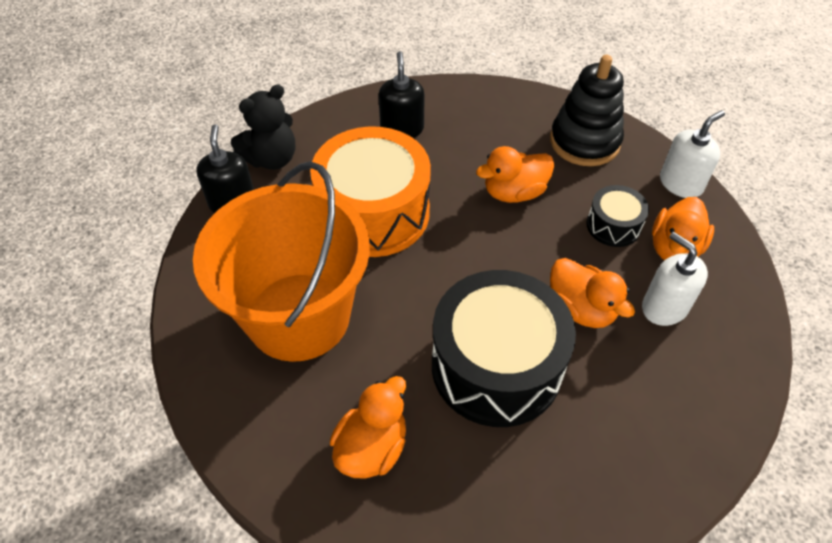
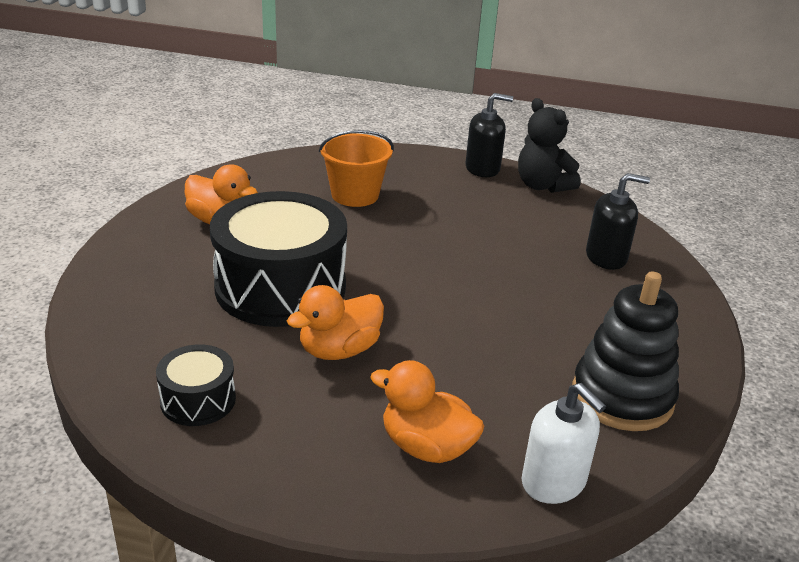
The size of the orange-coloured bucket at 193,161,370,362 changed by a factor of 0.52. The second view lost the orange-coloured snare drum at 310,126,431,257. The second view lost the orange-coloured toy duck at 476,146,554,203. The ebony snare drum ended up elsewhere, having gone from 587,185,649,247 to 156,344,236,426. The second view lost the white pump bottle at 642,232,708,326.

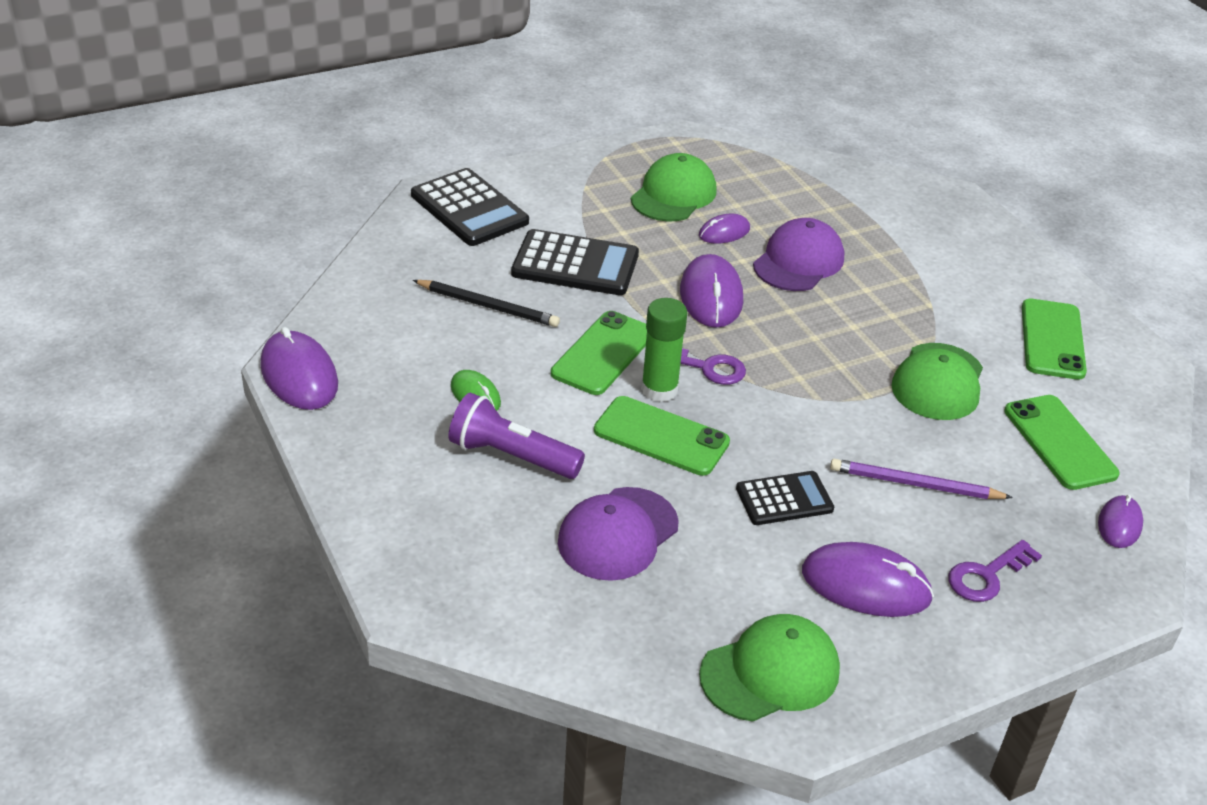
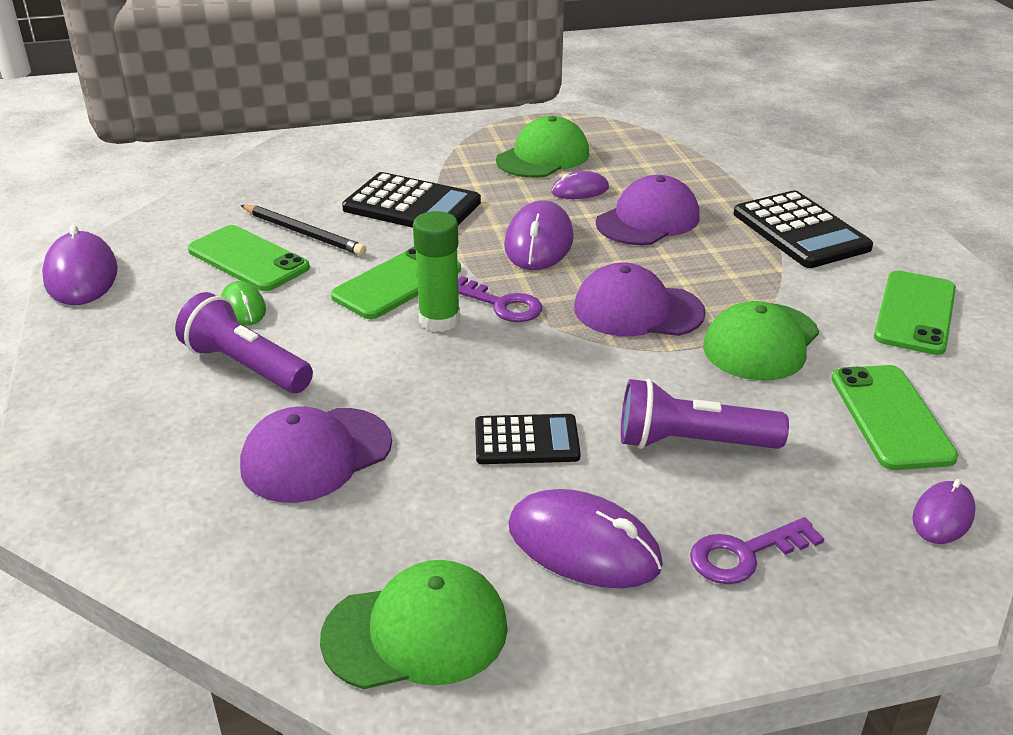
The ebony calculator ended up elsewhere, having gone from 411,168,529,246 to 733,190,873,268. The emerald mobile phone ended up elsewhere, having gone from 594,396,730,476 to 188,225,310,291. Where the purple wooden pencil stood at 830,459,1013,499, the purple torch came to stand at 621,378,789,449. The second view gained the purple baseball cap at 574,262,706,336.

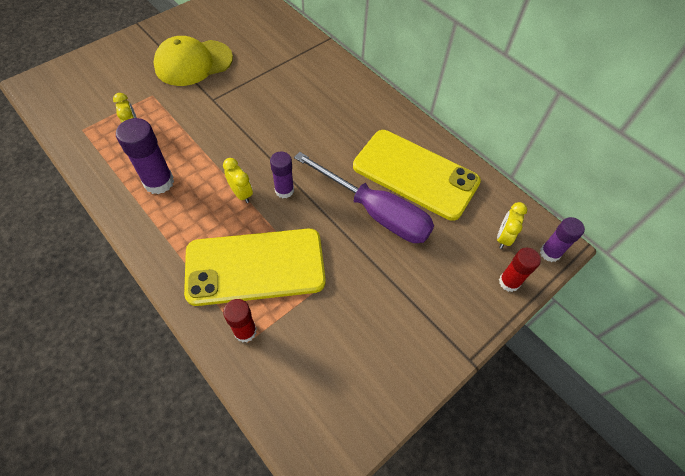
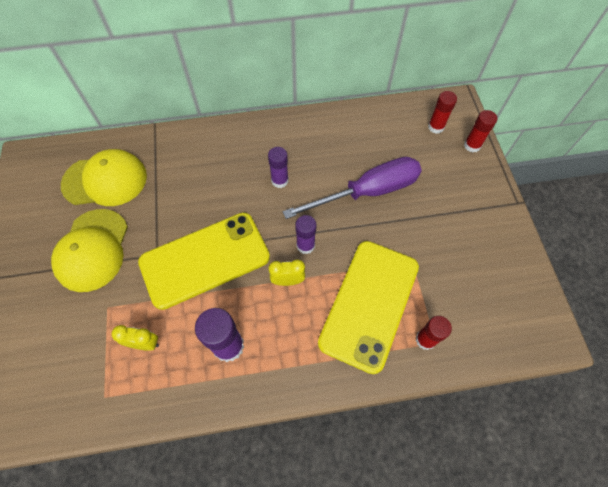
The yellow mobile phone ended up elsewhere, having gone from 353,130,481,221 to 138,213,270,310. Where the yellow bedside clock stood at 497,202,527,249, the red glue came to stand at 428,91,457,134. The purple glue ended up elsewhere, having gone from 540,217,585,262 to 268,147,289,188. The second view gained the yellow baseball cap at 61,149,147,206.

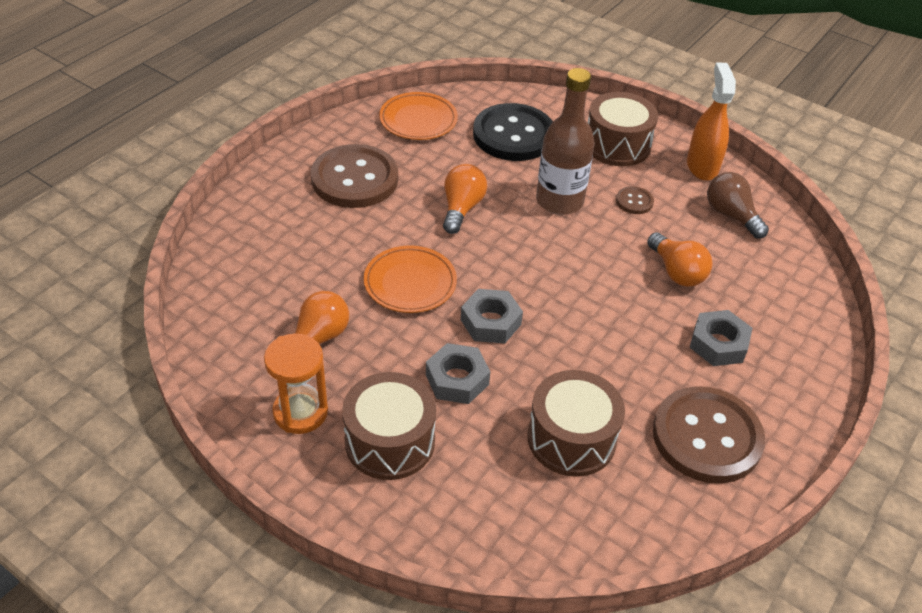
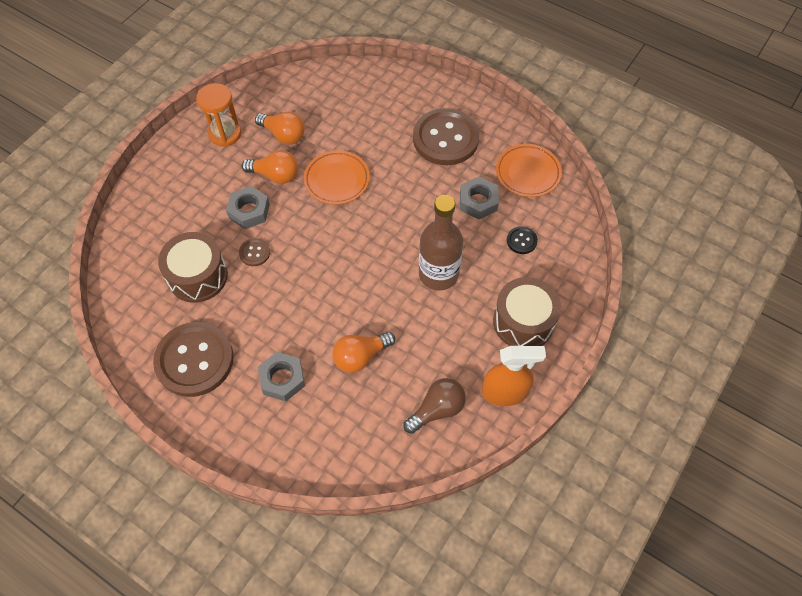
The second view lost the russet snare drum at 342,372,436,480. The orange-coloured light bulb ended up elsewhere, having gone from 443,164,487,234 to 241,150,298,184. The grey hex nut ended up elsewhere, having gone from 461,289,523,344 to 460,177,499,219. The size of the ebony button at 473,103,553,161 changed by a factor of 0.43. The russet button ended up elsewhere, having gone from 616,186,654,214 to 239,238,270,266.

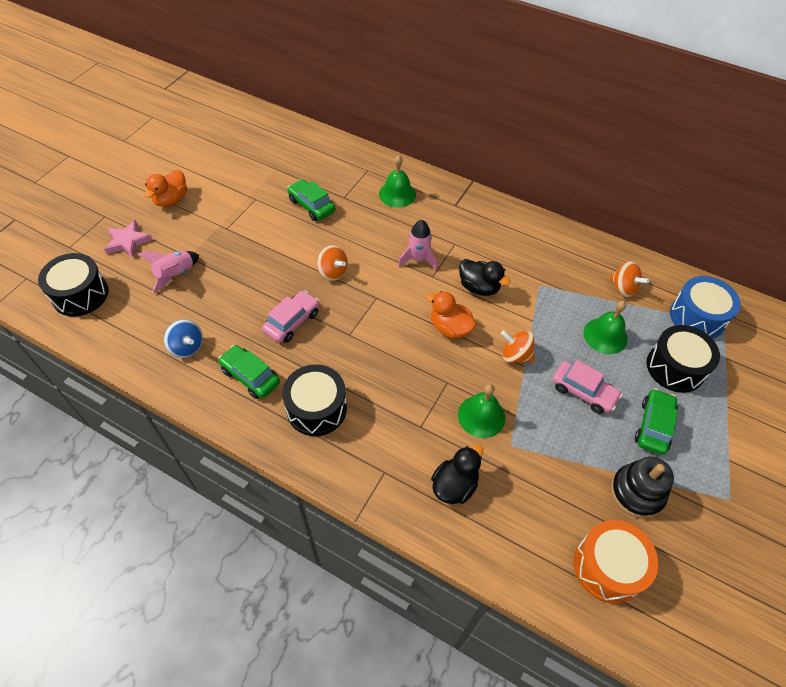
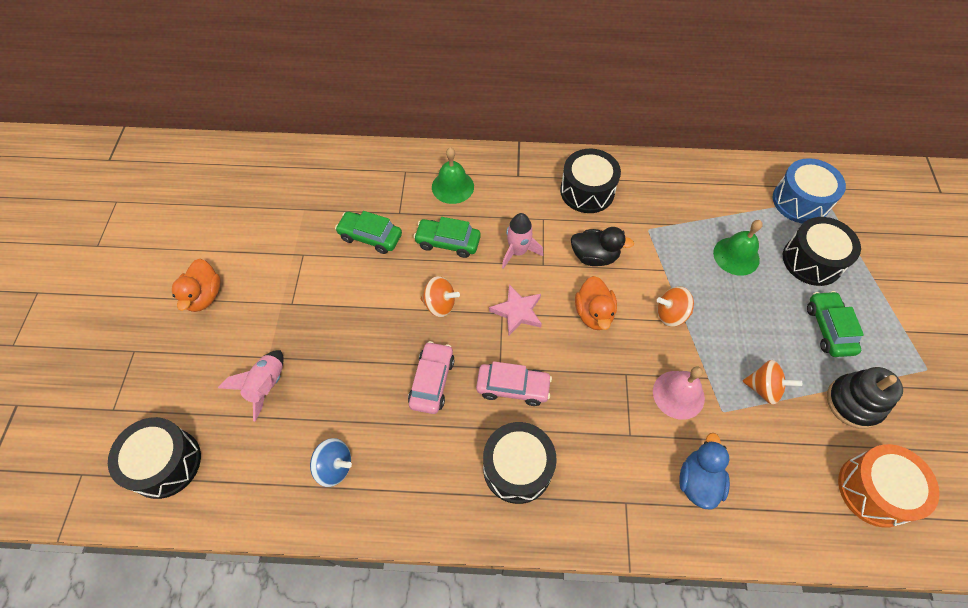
The pink five-pointed star ended up elsewhere, having gone from 104,220,153,258 to 489,284,542,336. The emerald car ended up elsewhere, having gone from 218,345,280,399 to 413,217,481,258. The orange-coloured toy duck at 426,291,477,339 ended up facing another way, 105 degrees counterclockwise from before. What was the ebony toy duck at 431,444,483,504 turned into the royal blue toy duck at 679,433,730,509. What was the emerald hand bell at 458,384,505,438 turned into the pink hand bell at 653,366,705,420. The pink car ended up elsewhere, having gone from 552,360,622,414 to 476,361,552,406. The orange-coloured spinning top ended up elsewhere, having gone from 609,261,650,297 to 743,360,802,405. The second view gained the ebony snare drum at 560,149,621,213.

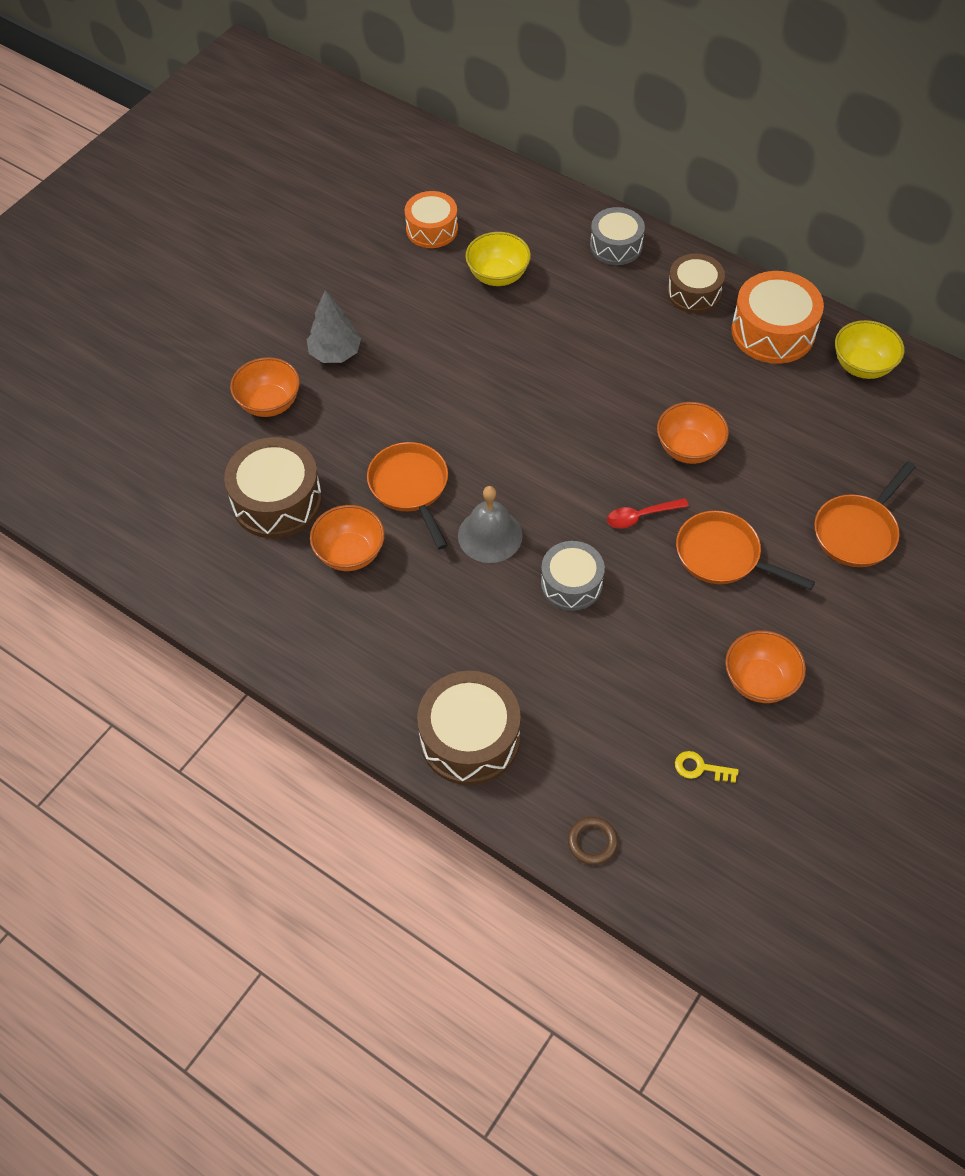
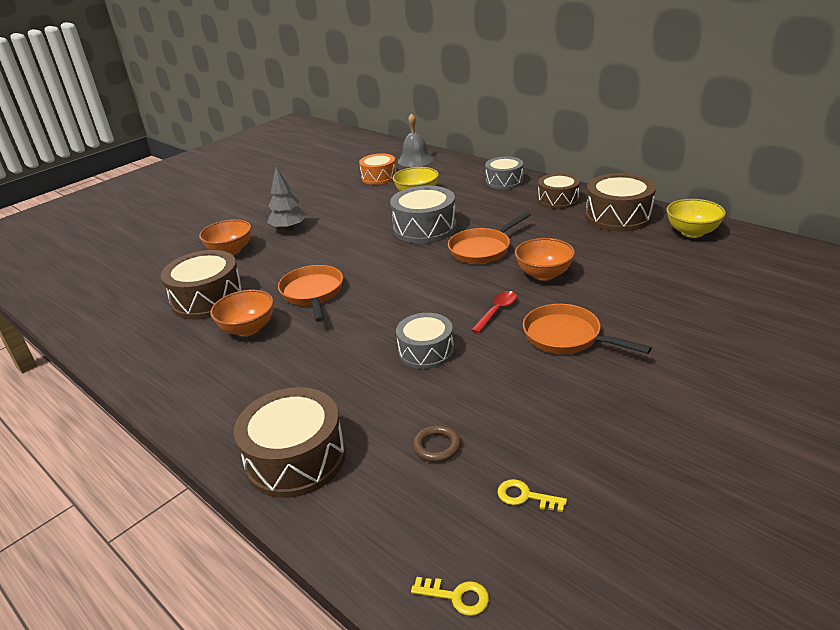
The grey hand bell ended up elsewhere, having gone from 458,486,523,563 to 398,113,434,167. The russet ring ended up elsewhere, having gone from 568,817,618,865 to 413,425,461,462. The red spoon at 607,498,689,528 ended up facing another way, 135 degrees clockwise from before. The second view lost the orange-coloured serving bowl at 725,630,806,703. What was the orange-coloured snare drum at 731,271,824,364 turned into the russet snare drum at 585,173,656,232. The orange-coloured skillet ended up elsewhere, having gone from 815,461,916,567 to 448,212,531,264. The second view gained the grey snare drum at 390,186,457,243. The second view gained the yellow door key at 411,577,489,616.

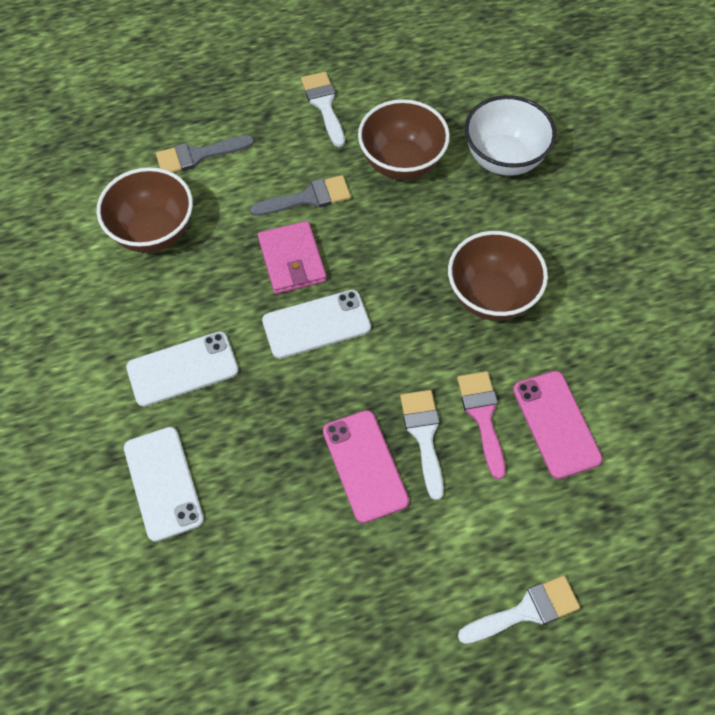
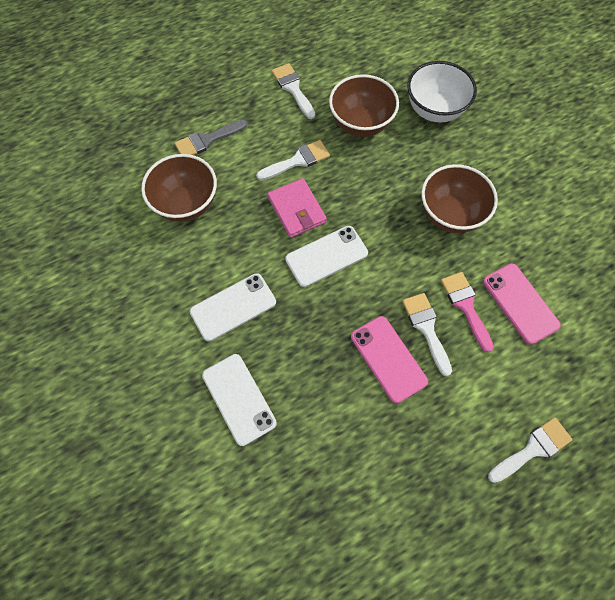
What was the grey brush at 250,175,351,216 turned into the white brush at 256,140,330,180.

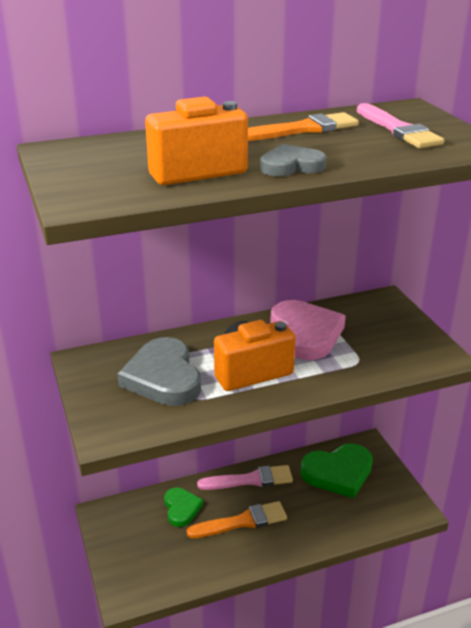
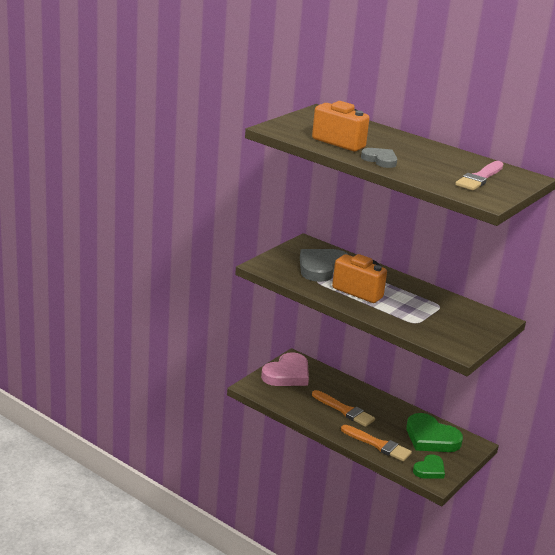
The emerald love heart ended up elsewhere, having gone from 164,488,203,527 to 413,454,445,479. The second view lost the pink brush at 197,465,293,490. The orange-coloured brush ended up elsewhere, having gone from 248,112,359,141 to 341,425,412,461. The pink love heart ended up elsewhere, having gone from 270,300,346,360 to 261,352,309,386.

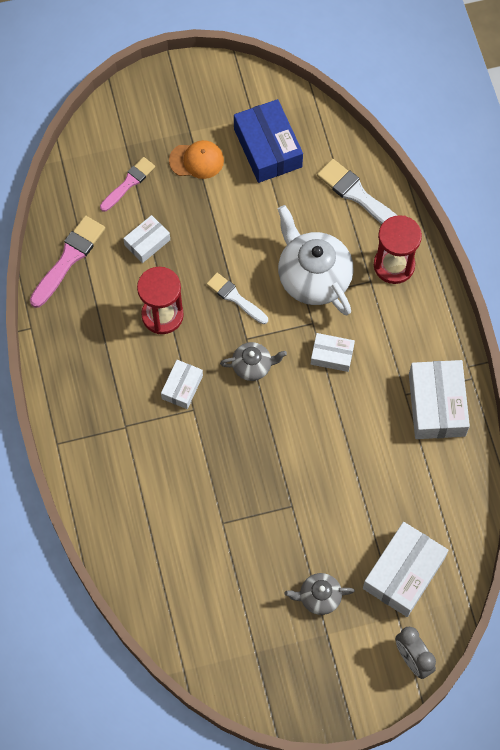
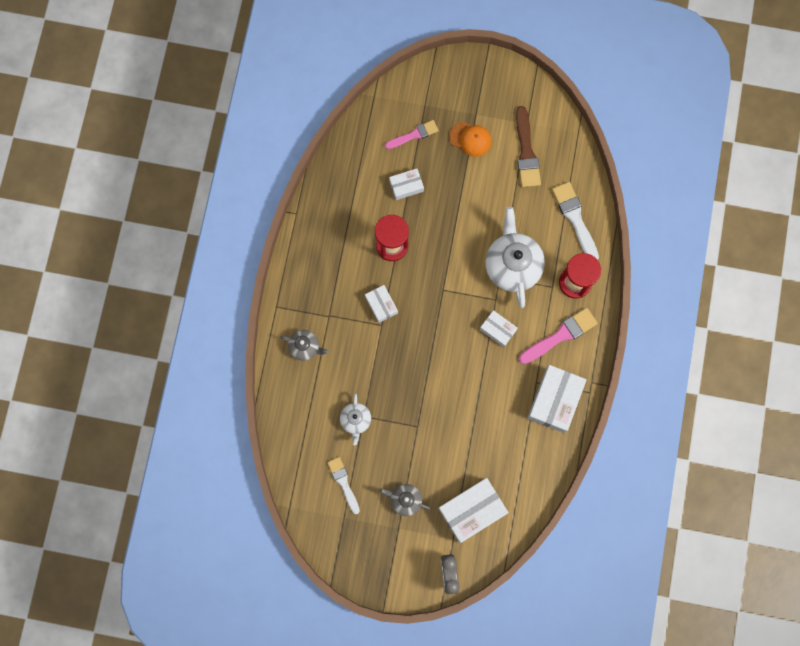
The pink brush ended up elsewhere, having gone from 30,215,105,308 to 519,308,598,364. The white package at 161,360,203,409 ended up facing another way, 75 degrees counterclockwise from before. The white brush ended up elsewhere, having gone from 207,273,268,324 to 327,457,360,514. The grey teapot ended up elsewhere, having gone from 220,342,287,381 to 280,330,329,361. Where the royal blue package stood at 234,99,303,183, the russet brush came to stand at 516,106,541,187. The second view gained the white teapot at 340,393,371,445.

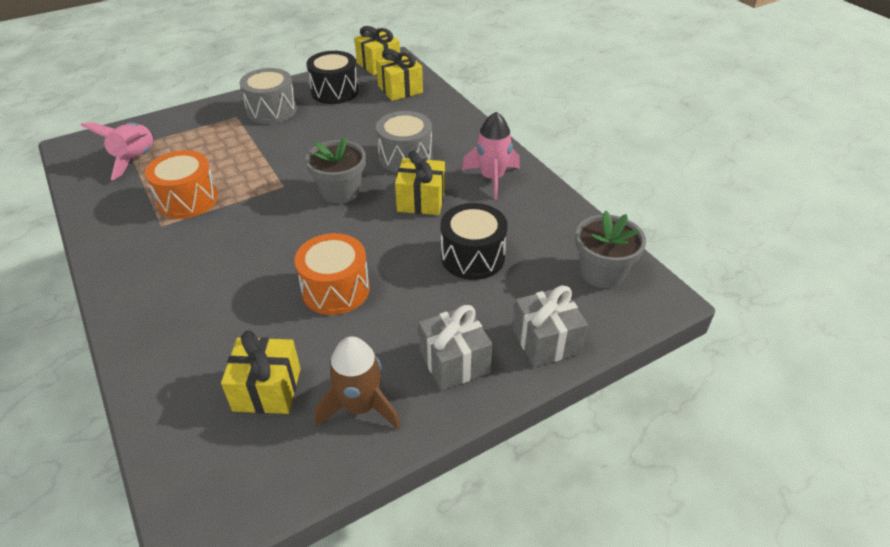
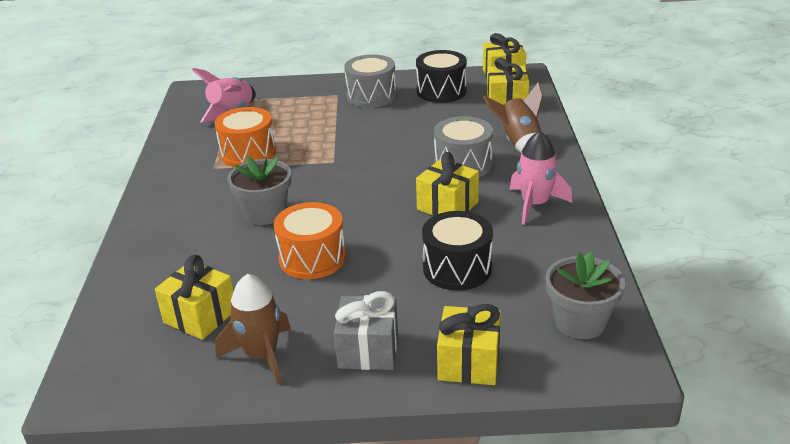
The grey flower pot ended up elsewhere, having gone from 305,137,366,204 to 227,156,291,225. What was the grey gift at 512,285,588,367 turned into the yellow gift at 437,304,501,385. The second view gained the russet toy rocket at 483,82,543,153.

